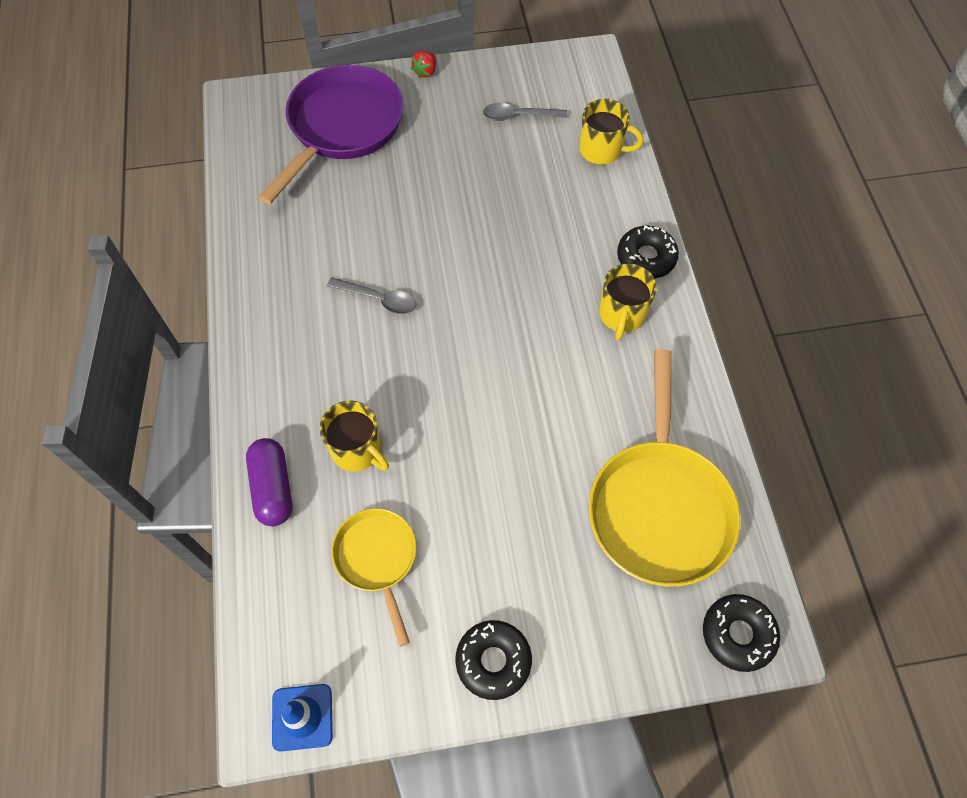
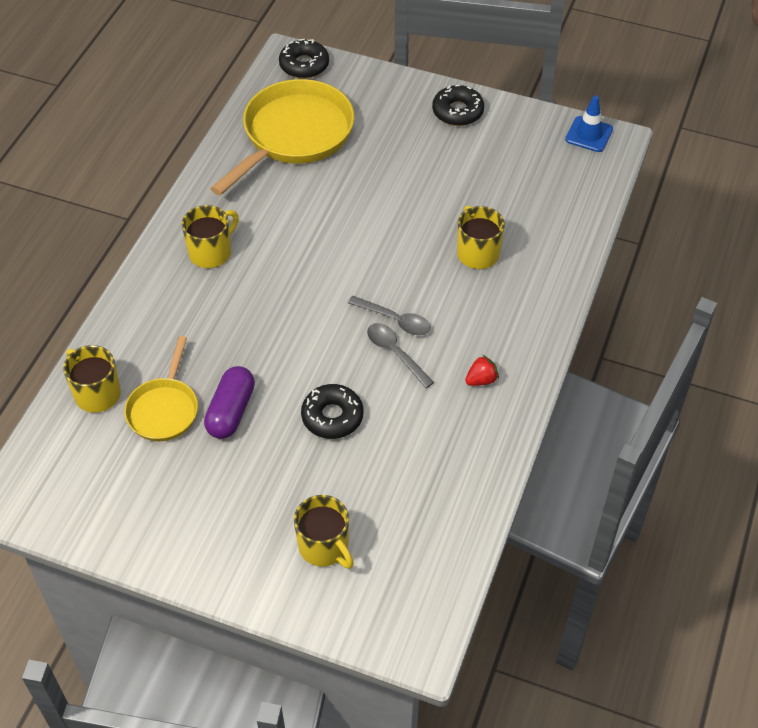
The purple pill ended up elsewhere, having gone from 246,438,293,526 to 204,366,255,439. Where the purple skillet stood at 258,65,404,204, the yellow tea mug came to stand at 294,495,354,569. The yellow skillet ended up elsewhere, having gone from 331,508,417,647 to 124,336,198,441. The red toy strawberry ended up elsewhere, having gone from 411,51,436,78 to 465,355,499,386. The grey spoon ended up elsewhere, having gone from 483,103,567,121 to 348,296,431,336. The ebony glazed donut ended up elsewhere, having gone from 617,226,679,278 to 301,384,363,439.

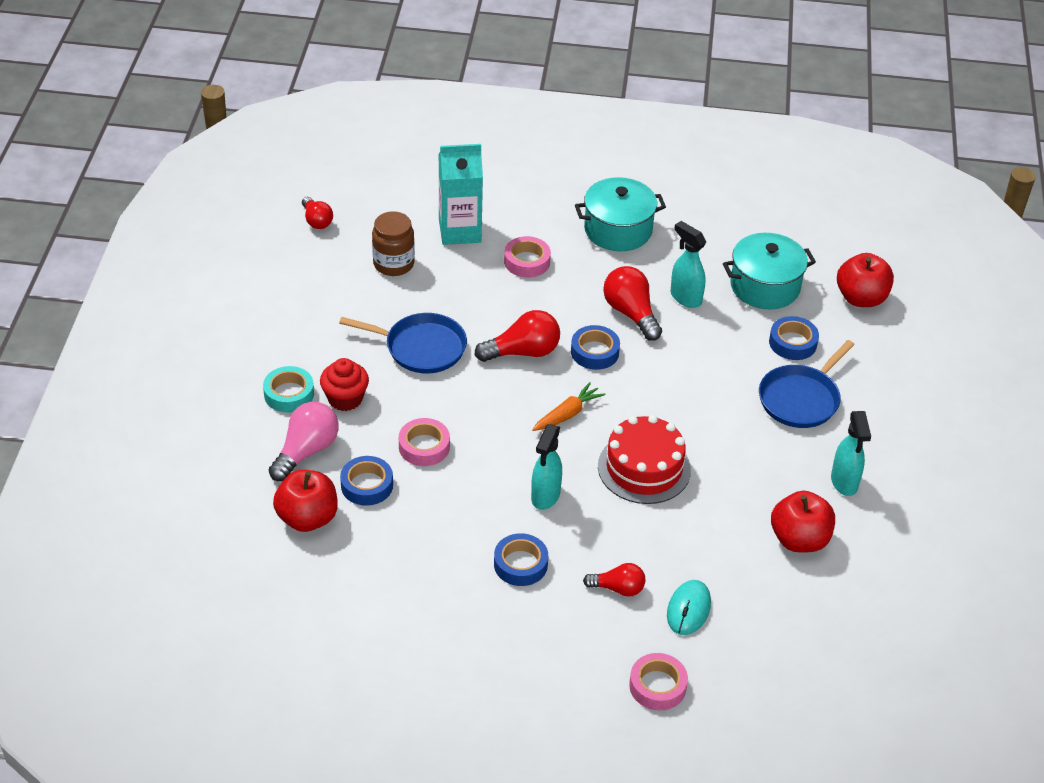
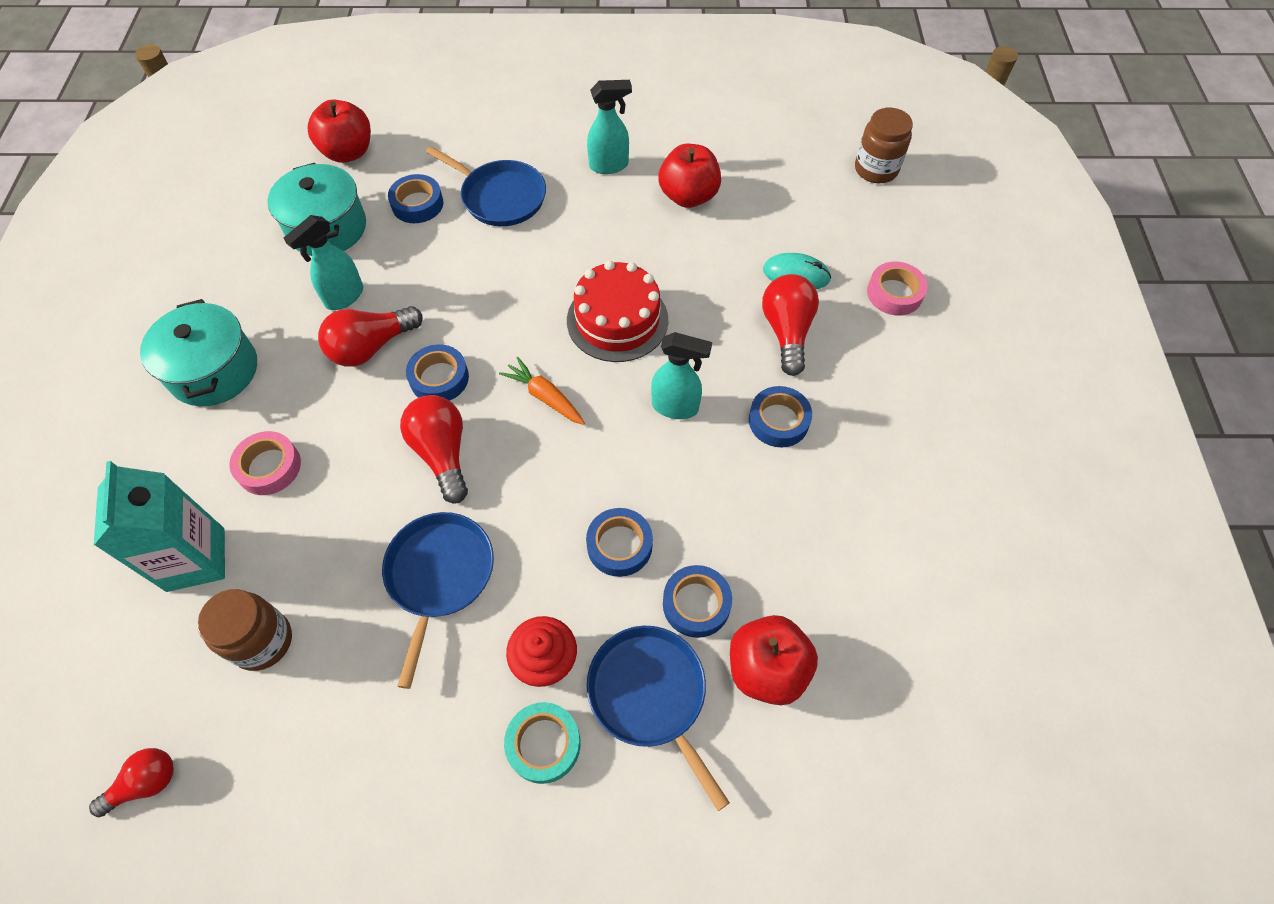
Where the pink light bulb stood at 269,402,339,481, the royal blue skillet came to stand at 587,626,730,811. What was the pink roll of tape at 399,418,450,466 turned into the royal blue roll of tape at 586,508,653,577. The size of the red light bulb at 583,563,645,597 changed by a factor of 1.59. The second view gained the russet jam jar at 855,108,913,183.

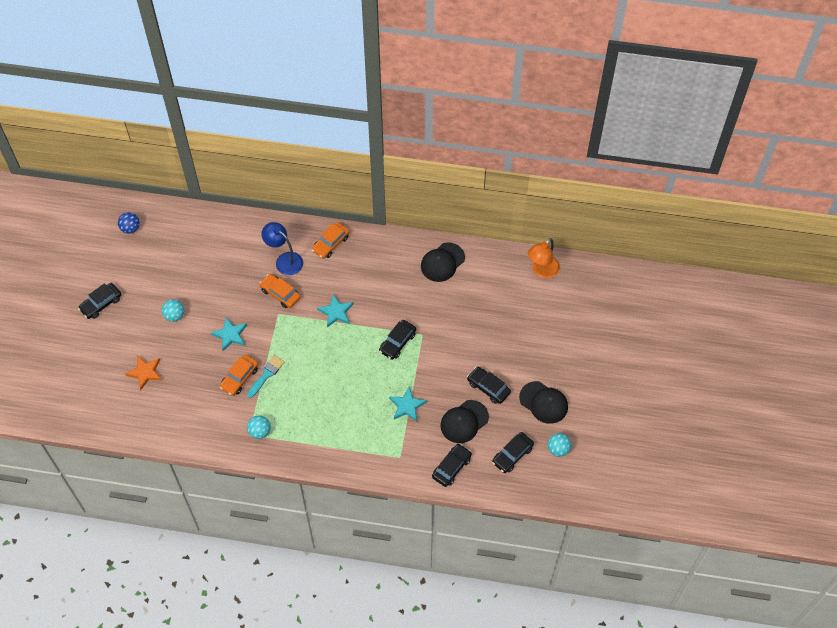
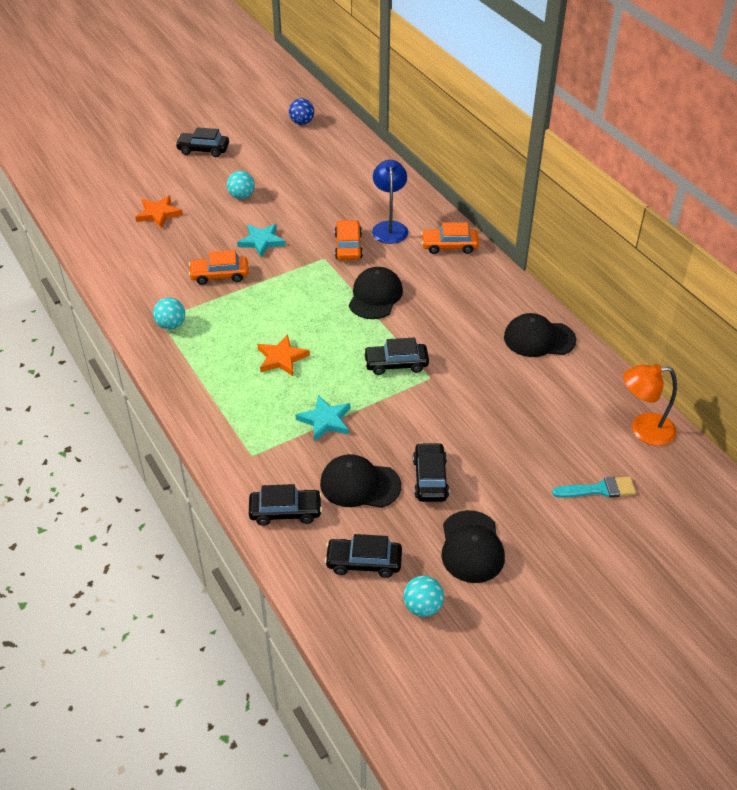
The teal brush ended up elsewhere, having gone from 247,355,285,398 to 552,476,636,498. Where the teal five-pointed star stood at 317,294,353,328, the ebony baseball cap came to stand at 349,267,403,319. The second view gained the orange-coloured five-pointed star at 257,334,310,376.

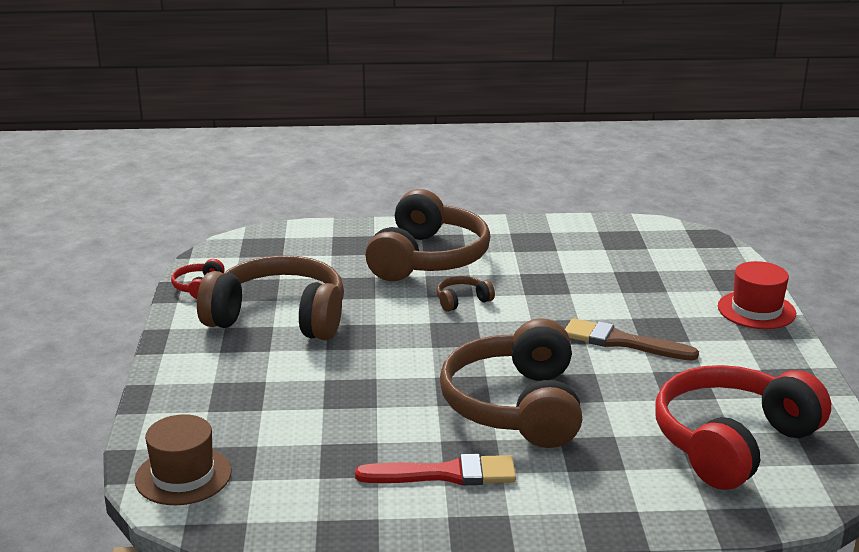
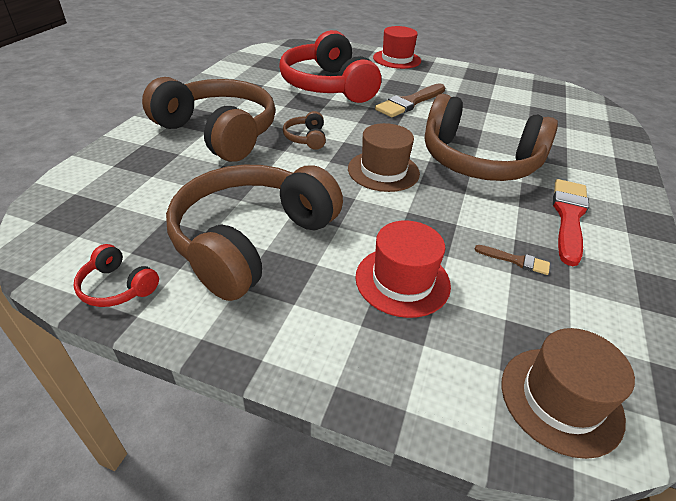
The red over-ear headphones ended up elsewhere, having gone from 655,365,831,490 to 279,30,381,103. The second view gained the russet hat at 348,123,420,192. The second view gained the red hat at 355,220,451,318. The second view gained the russet brush at 474,245,550,275.

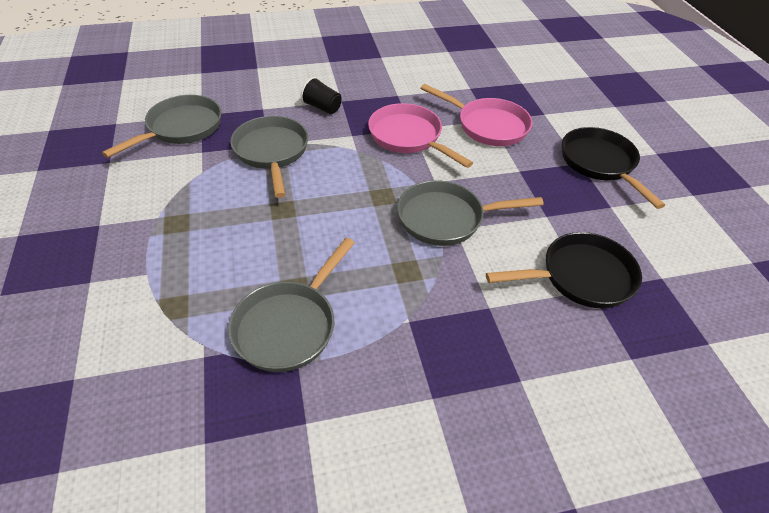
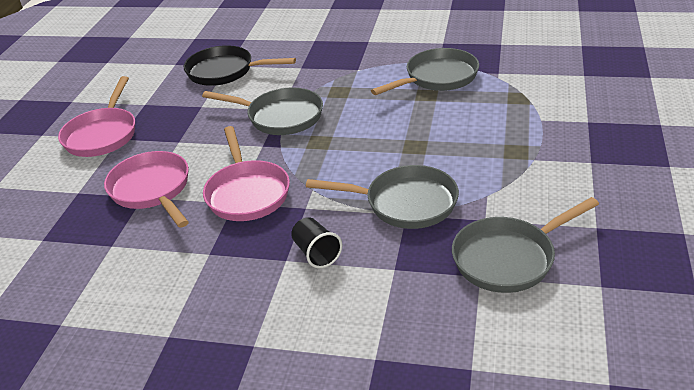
The grey skillet at 230,116,308,198 ended up facing another way, 90 degrees counterclockwise from before. What was the ebony skillet at 562,127,665,209 turned into the pink skillet at 58,76,135,157.

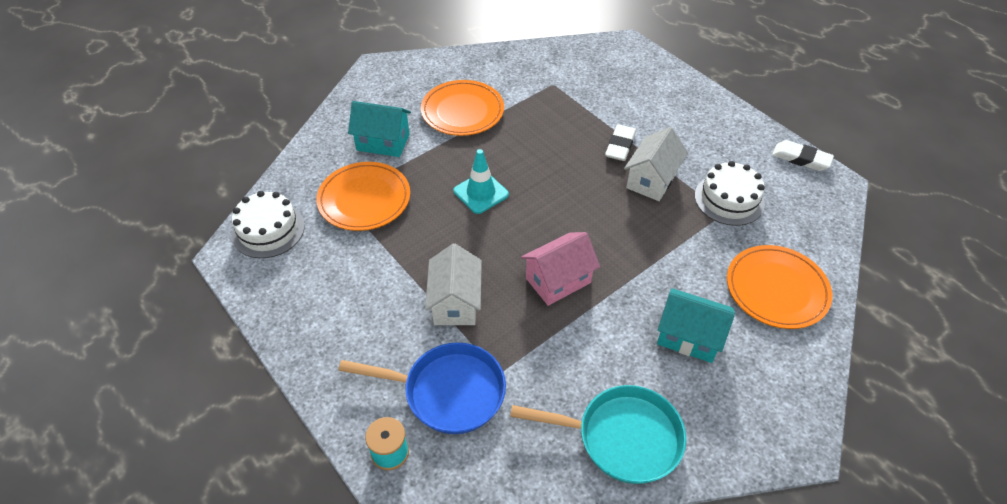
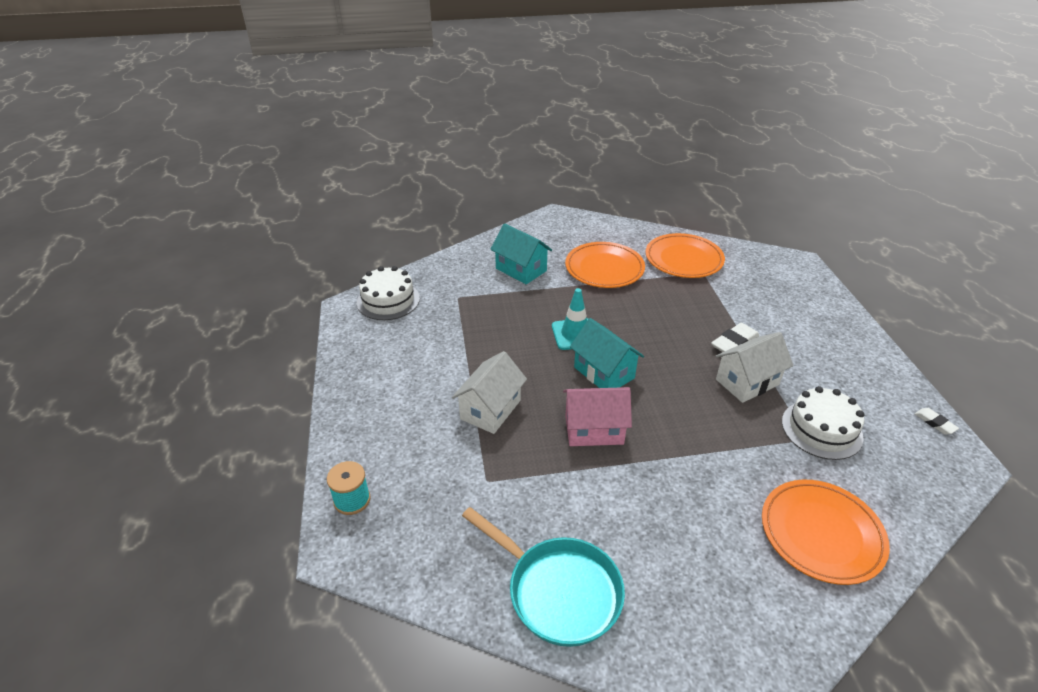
The orange-coloured dinner plate ended up elsewhere, having gone from 316,162,410,231 to 645,233,725,278. The second view lost the royal blue skillet at 338,342,506,434. The teal house ended up elsewhere, having gone from 657,288,735,363 to 570,318,644,388. The size of the white gum eraser at 772,140,834,171 changed by a factor of 0.59.

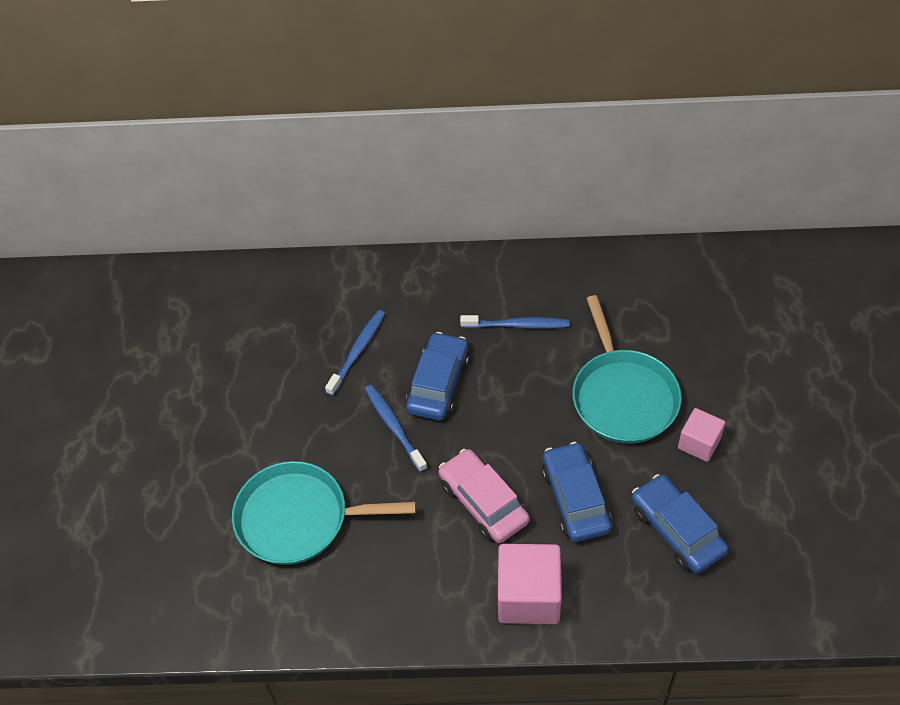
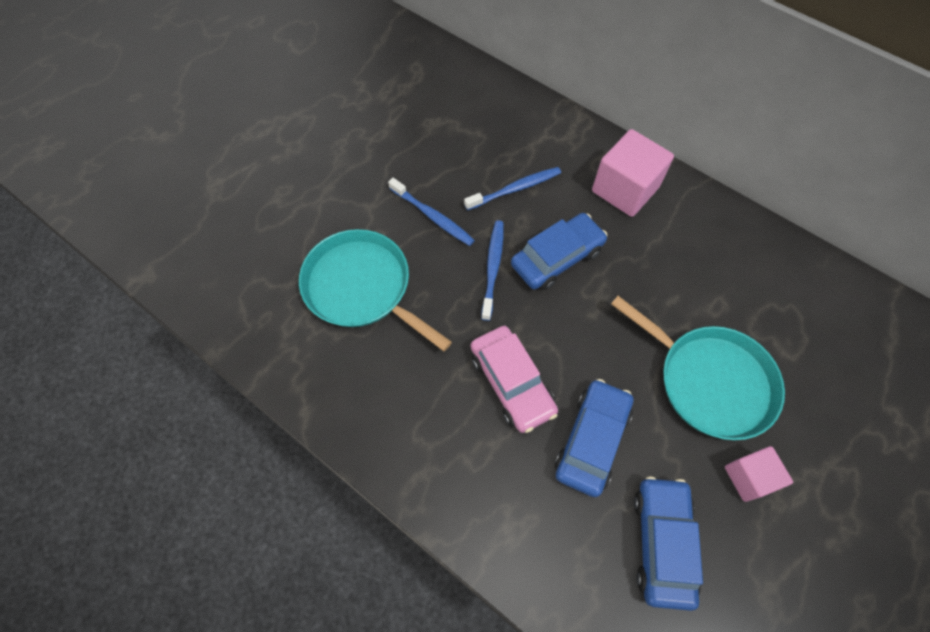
The pink car at 438,449,530,543 ended up facing another way, 150 degrees clockwise from before. The royal blue dental brush ended up elsewhere, having gone from 460,315,569,329 to 388,178,475,246. The pink cube ended up elsewhere, having gone from 498,544,562,624 to 592,129,674,217. The teal skillet at 572,295,682,444 ended up facing another way, 75 degrees counterclockwise from before.

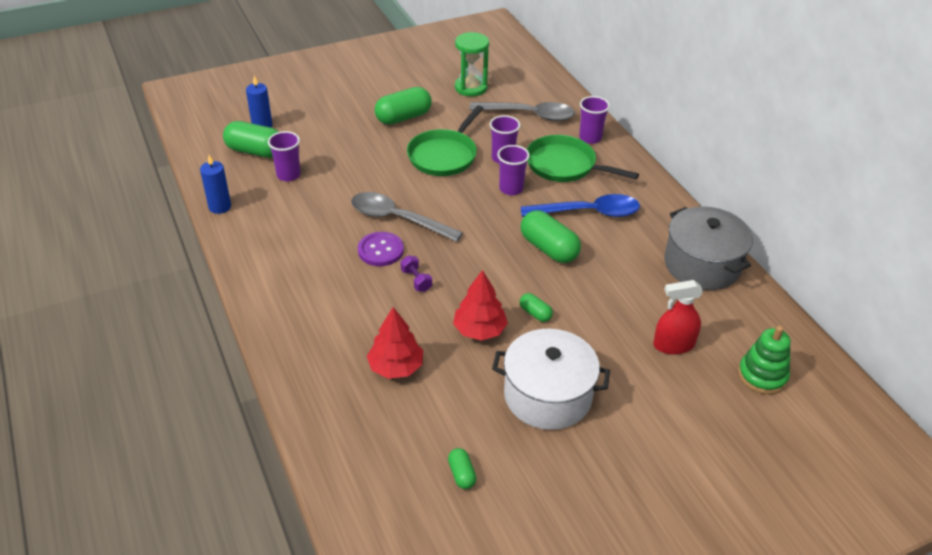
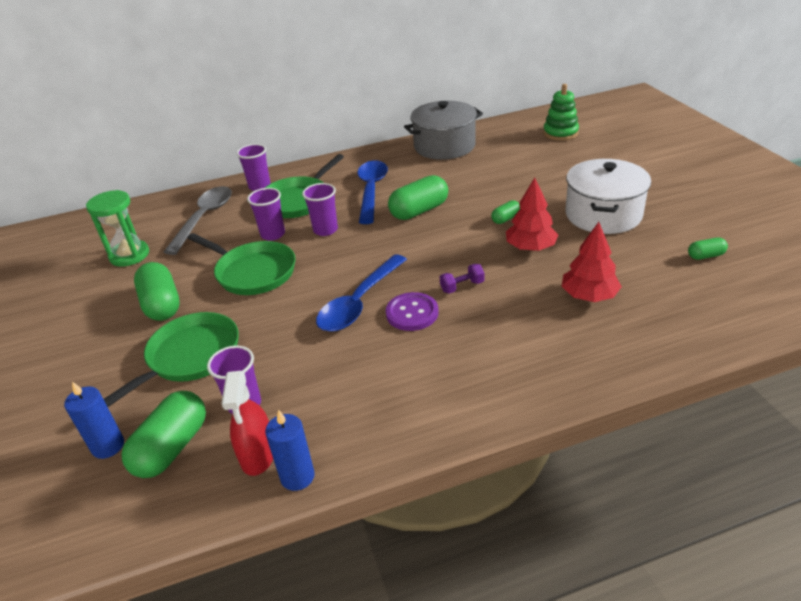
What was the grey spoon at 351,192,463,242 turned into the royal blue spoon at 316,254,407,332. The red spray bottle ended up elsewhere, having gone from 653,280,703,355 to 221,371,273,476. The second view gained the emerald skillet at 104,312,239,407.

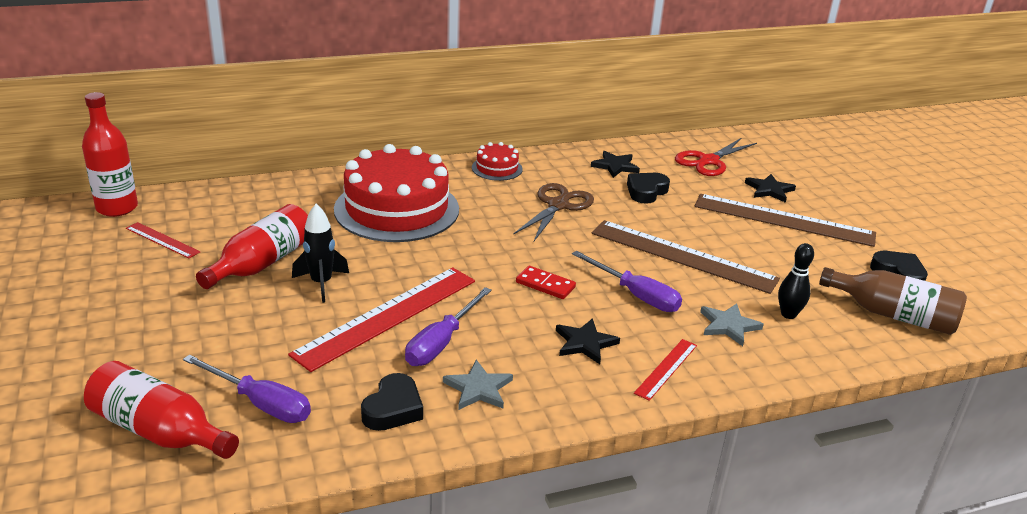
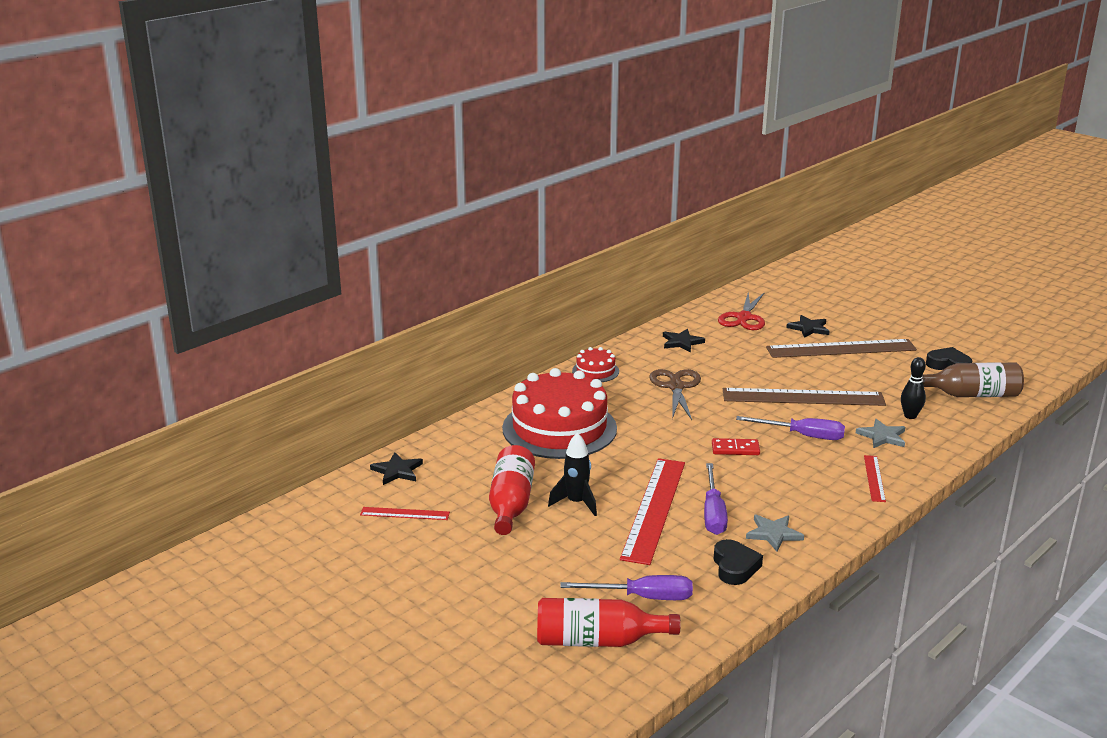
The second view lost the red bottle at 82,92,138,217. The ebony five-pointed star ended up elsewhere, having gone from 556,318,620,364 to 370,452,423,485. The second view lost the ebony love heart at 627,173,670,204.

